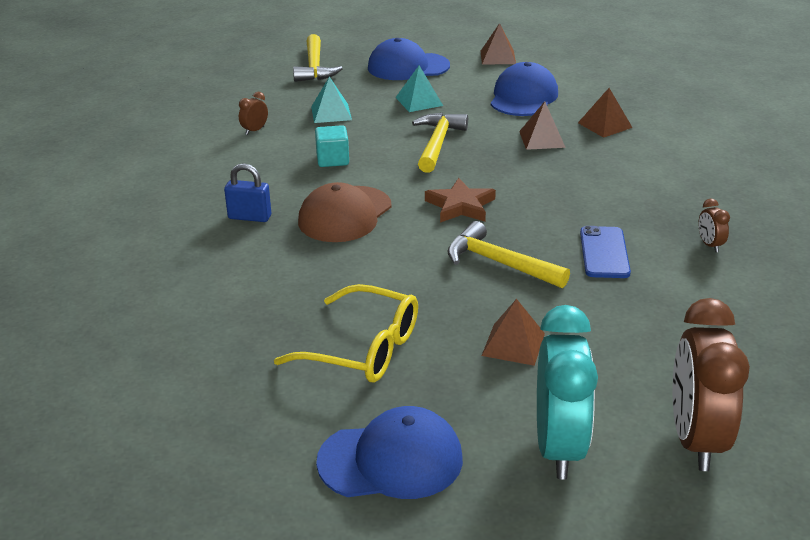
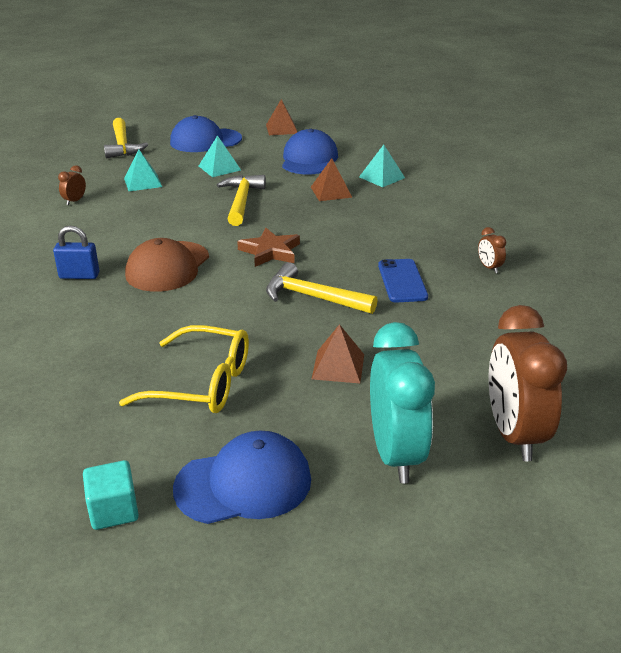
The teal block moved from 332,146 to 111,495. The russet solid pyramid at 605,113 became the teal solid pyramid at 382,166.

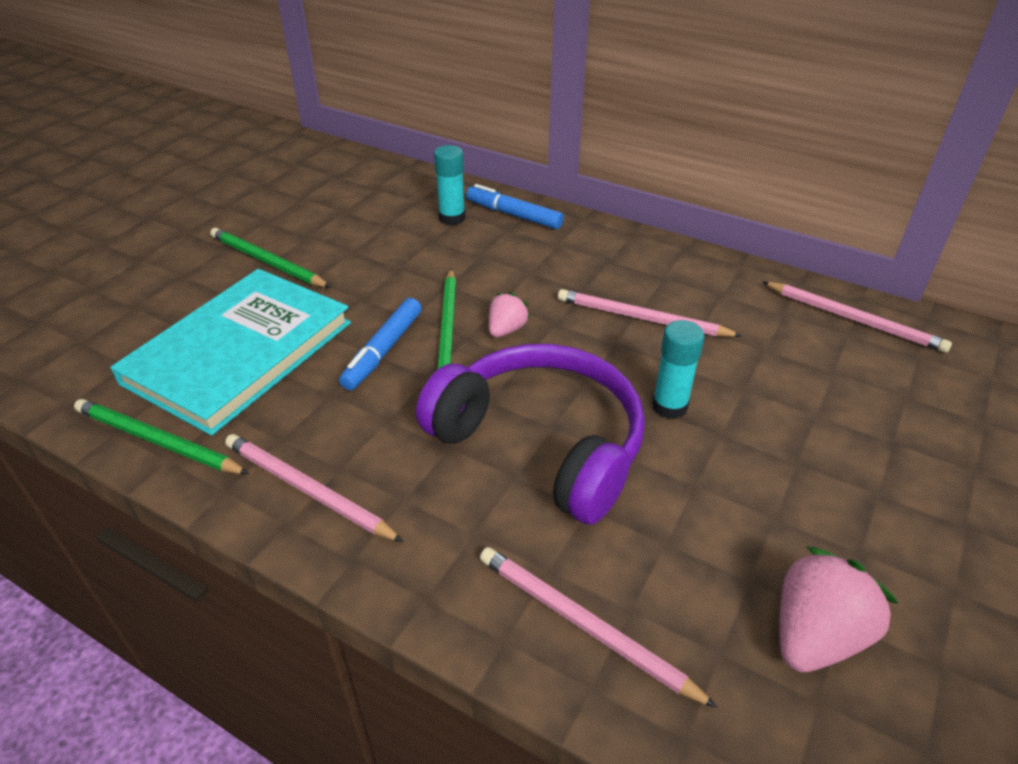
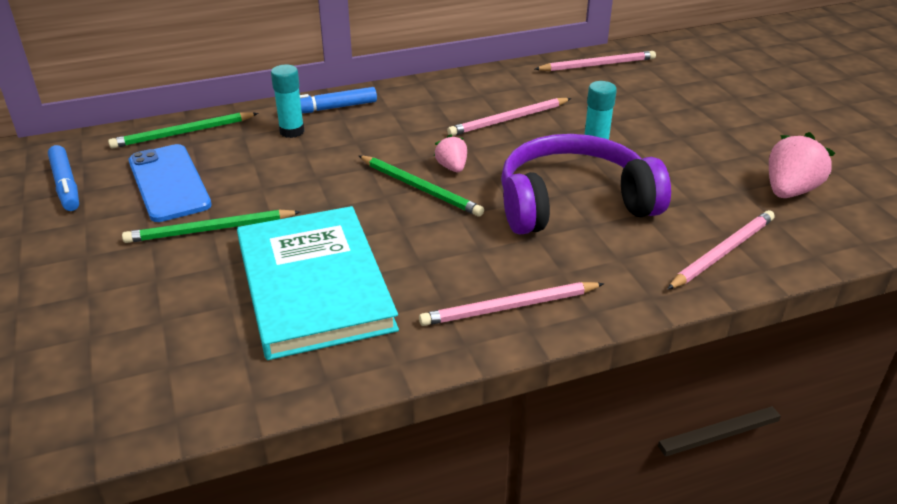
The leaf-green wooden pencil moved from 161,436 to 183,130. The blue marker moved from 380,344 to 63,178. The pink wooden pencil at 599,627 turned 150 degrees clockwise. The pink strawberry at 839,609 turned 45 degrees clockwise. The blue mobile phone at 170,183 appeared.

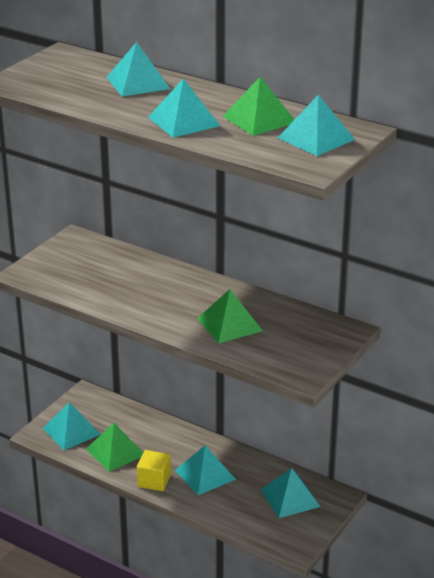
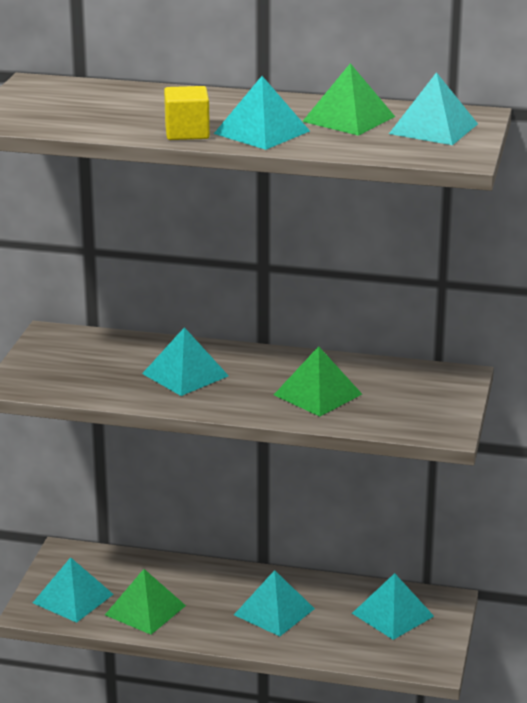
The teal solid pyramid moved from 138,69 to 185,361. The yellow block moved from 154,470 to 187,113.

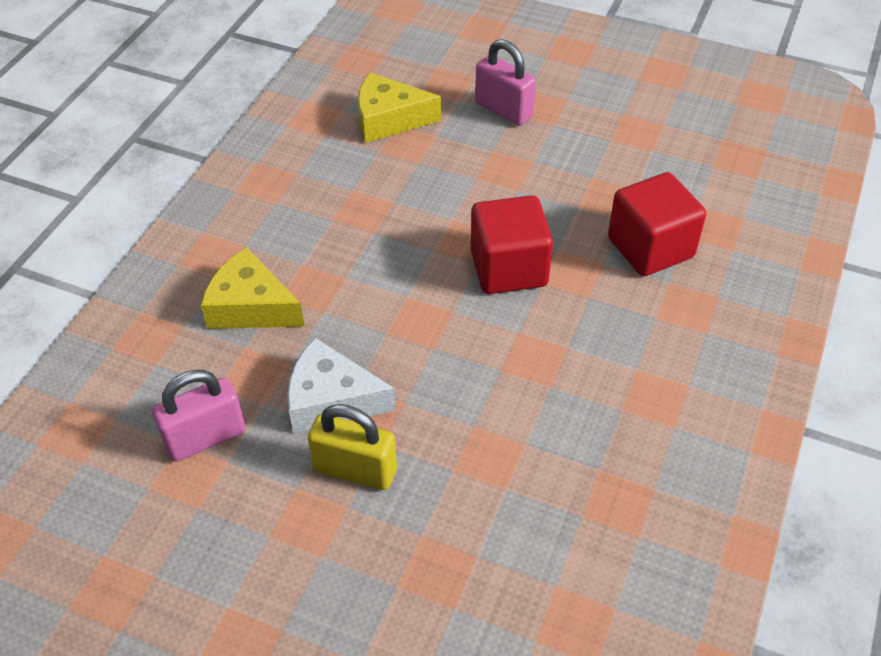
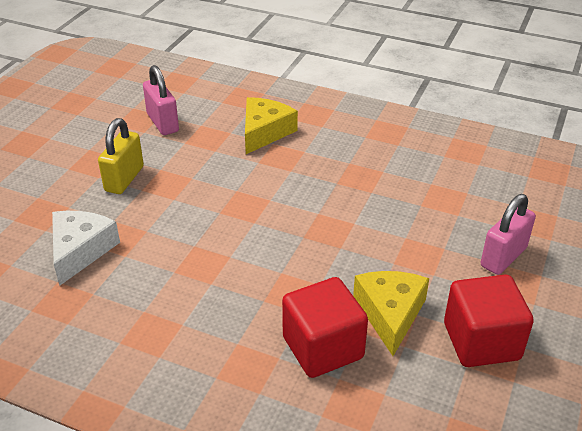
The white piece of cheese moved from 341,385 to 86,248. The yellow piece of cheese moved from 399,108 to 391,313. The scarlet block moved from 512,244 to 489,321.

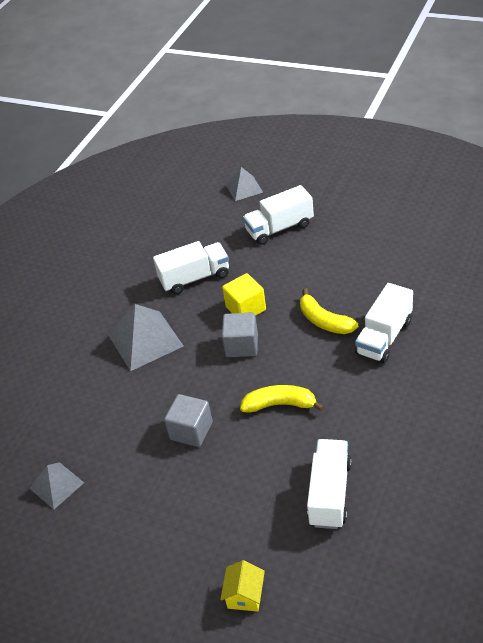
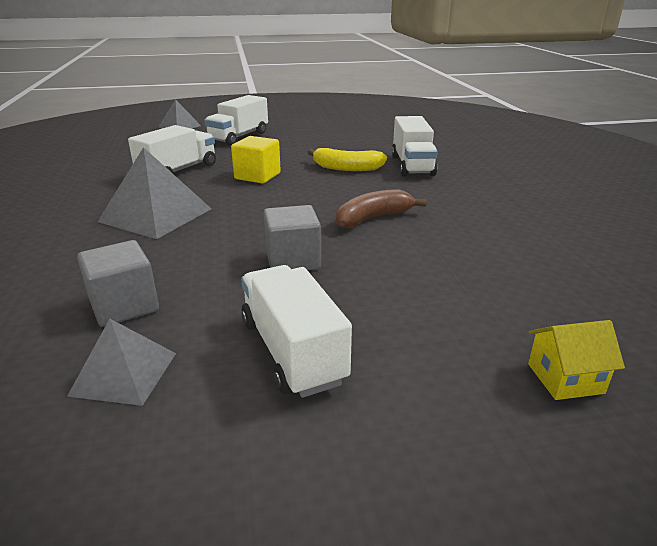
The yellow toy house at 242,586 turned 75 degrees counterclockwise. The gray block moved from 240,334 to 118,283. The yellow banana at 282,399 became the russet banana at 381,208. The white toy truck moved from 329,484 to 296,331.

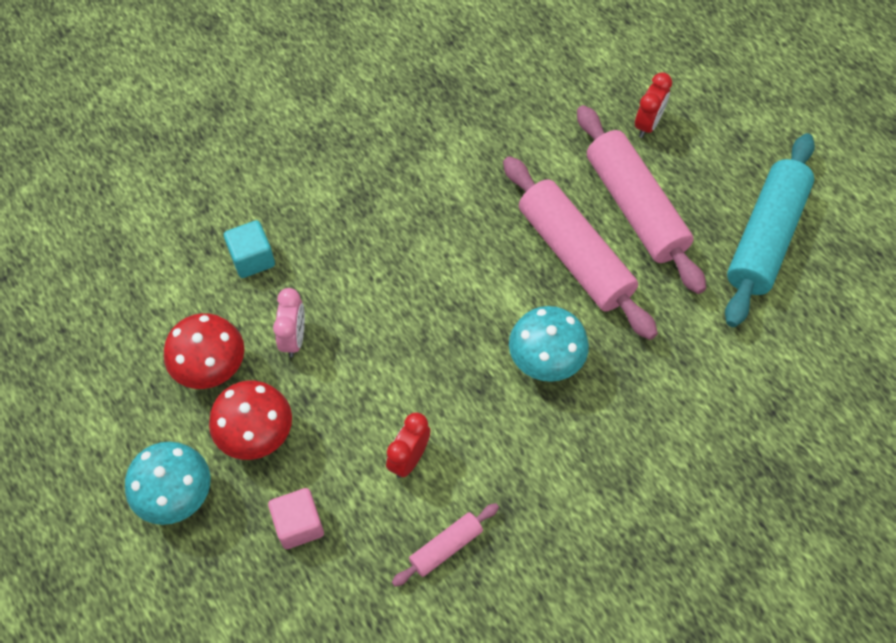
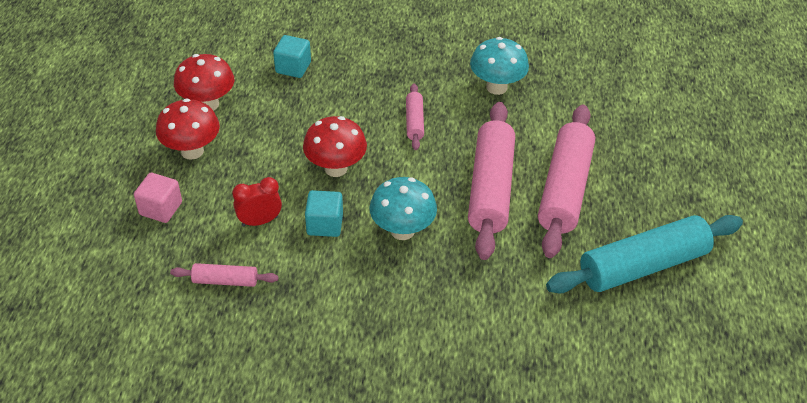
The teal toadstool moved from 167,483 to 499,66. The pink bedside clock at 289,322 disappeared. The scarlet bedside clock at 653,105 disappeared. The scarlet toadstool at 335,146 appeared. The teal block at 324,213 appeared. The pink pastry roller at 415,117 appeared.

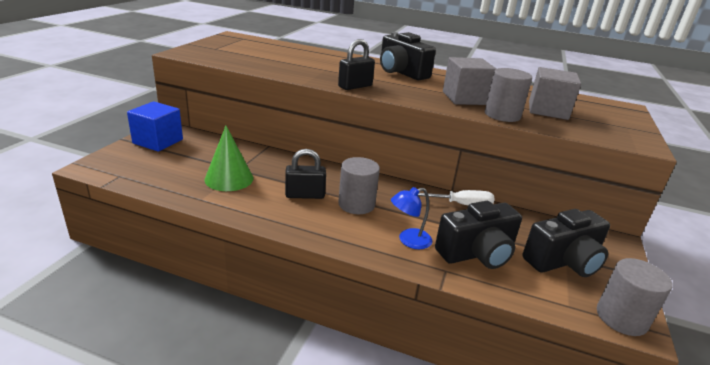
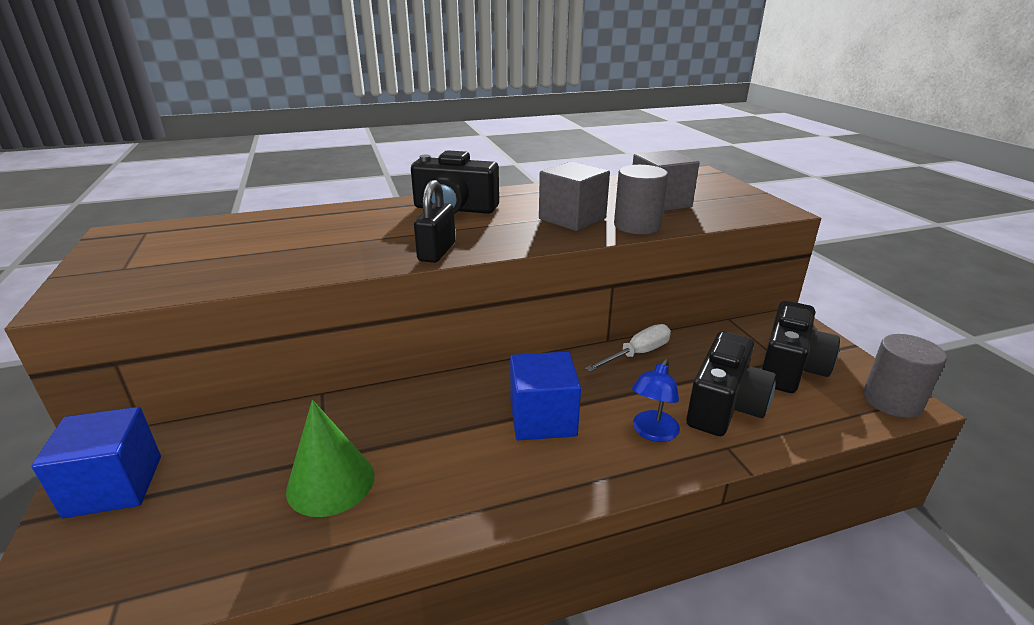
The ebony lock at 305,174 disappeared. The gray cylinder at 359,185 was replaced by the blue block at 545,396.

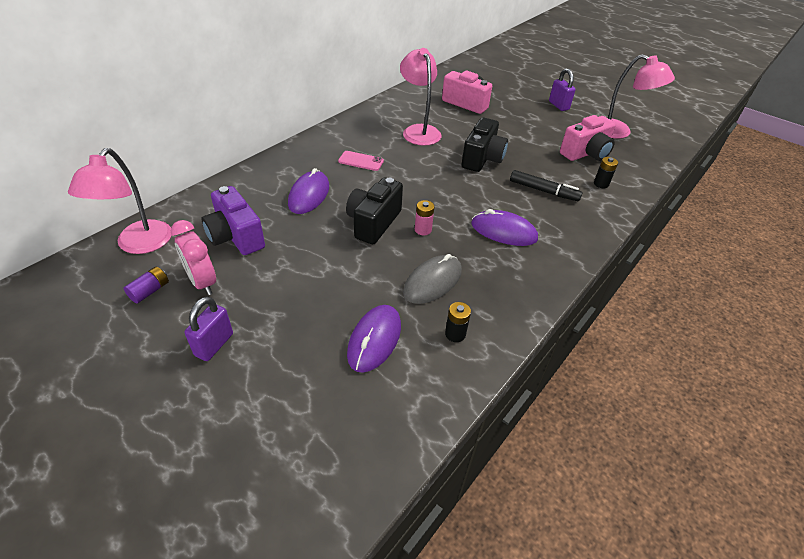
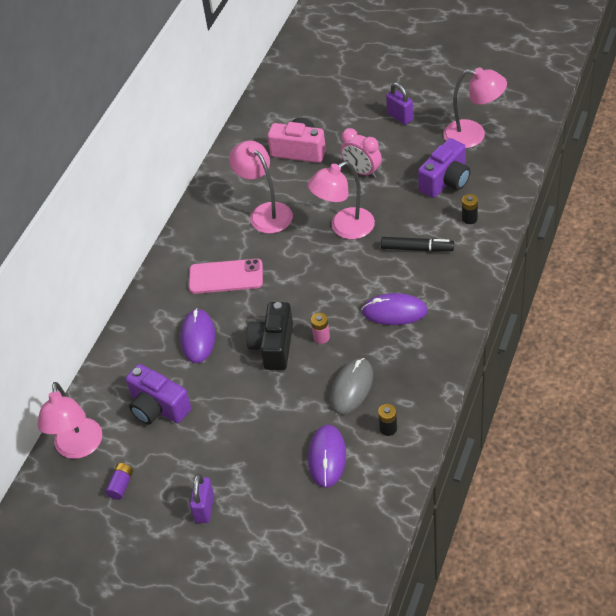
The pink bedside clock moved from 193,257 to 361,153. The pink mobile phone at 361,161 changed to 1.62 times the size. The ebony photo camera at 485,144 was replaced by the pink reading lamp at 341,200. The pink photo camera at 588,138 became the purple photo camera at 444,168.

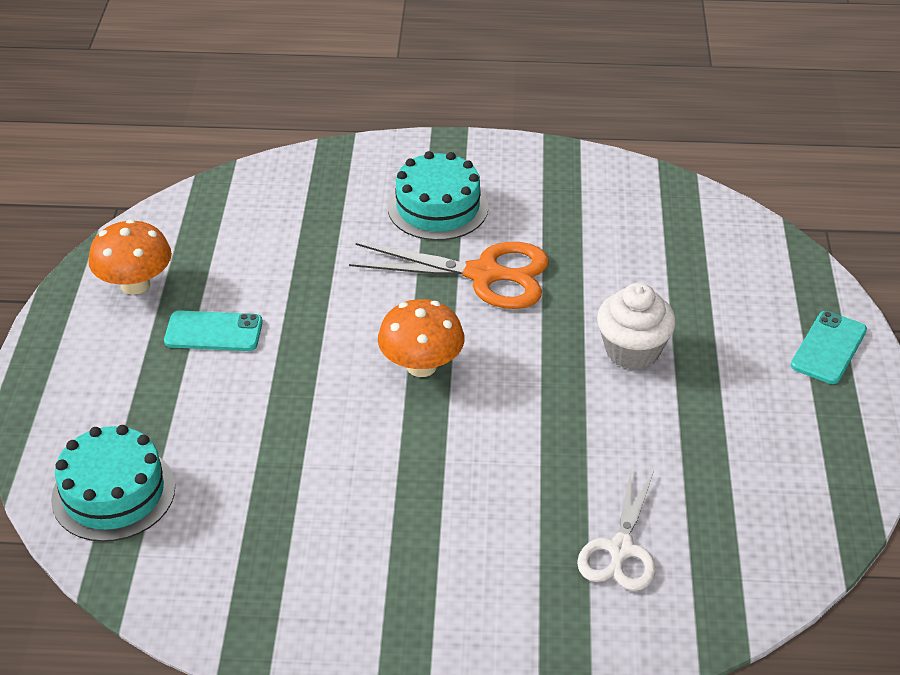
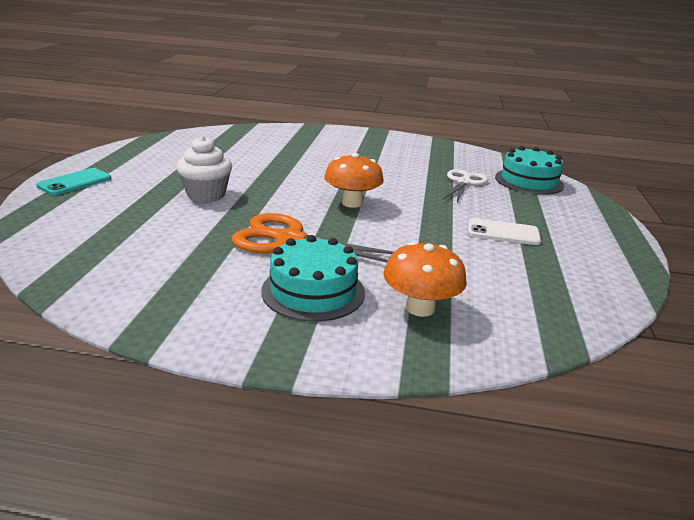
The orange-coloured toadstool moved from 130,257 to 425,279. The teal mobile phone at 213,330 became the white mobile phone at 504,231. The white shears moved from 616,530 to 465,185.

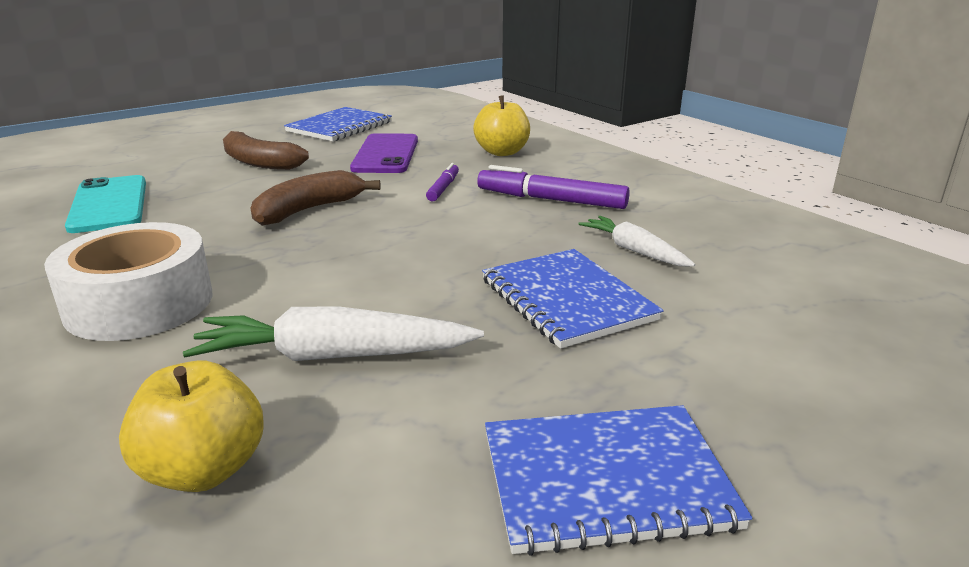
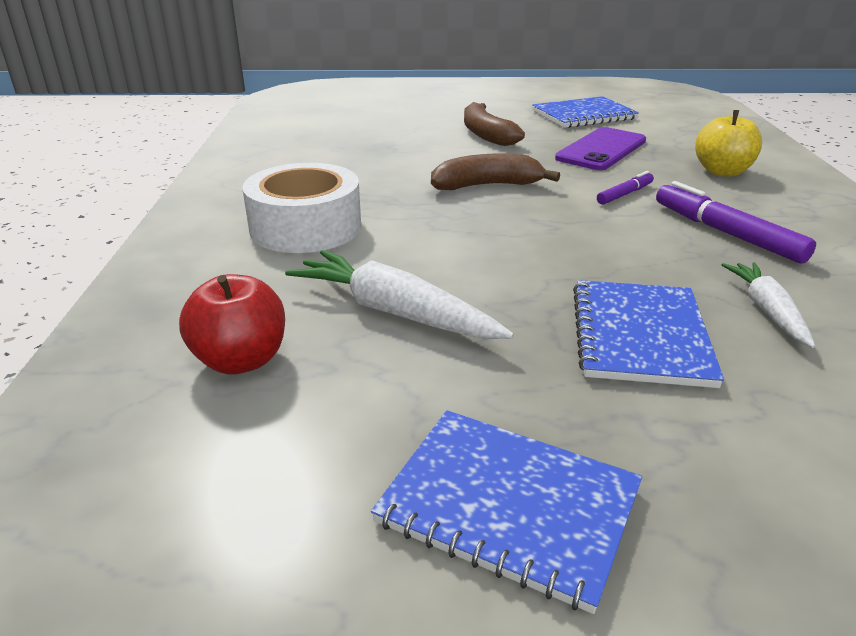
The teal mobile phone at 105,204 disappeared. The yellow apple at 191,426 became the scarlet apple at 232,324.

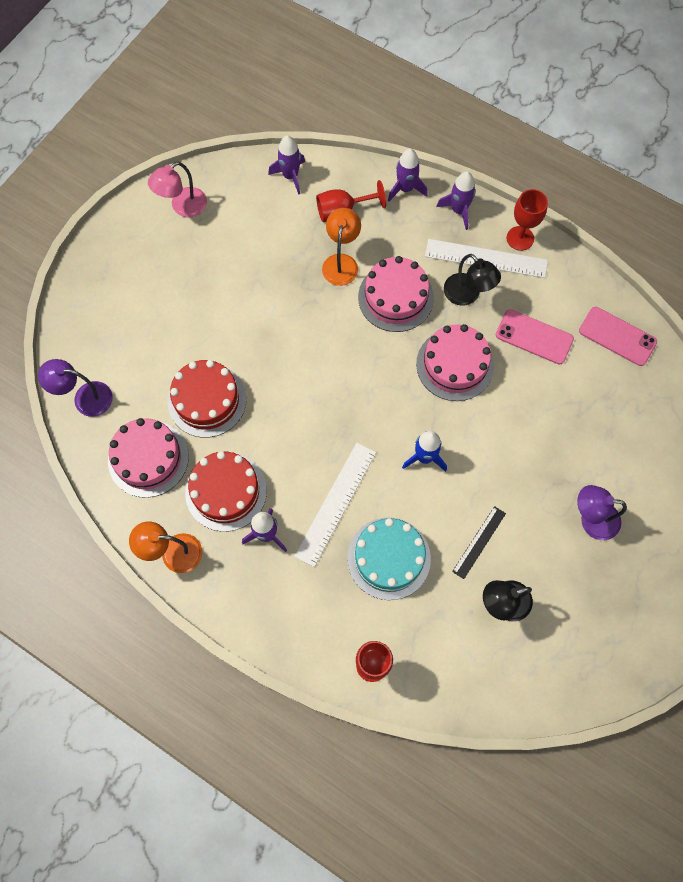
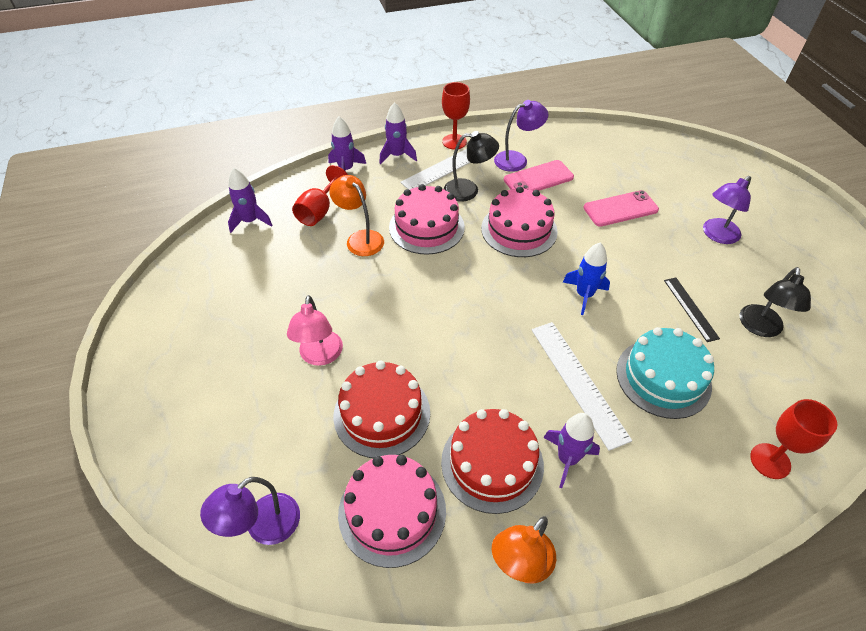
The pink reading lamp moved from 177,189 to 315,330. The pink mobile phone moved from 618,336 to 621,208. The purple reading lamp at 521,136 appeared.

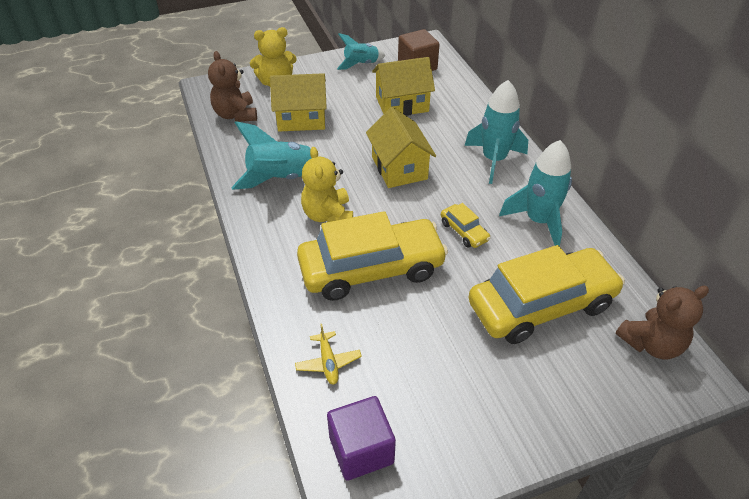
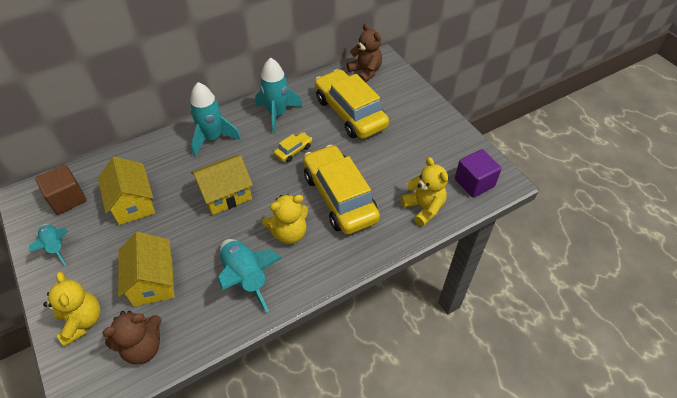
The yellow aeroplane at 328,354 was replaced by the yellow teddy bear at 424,191.

